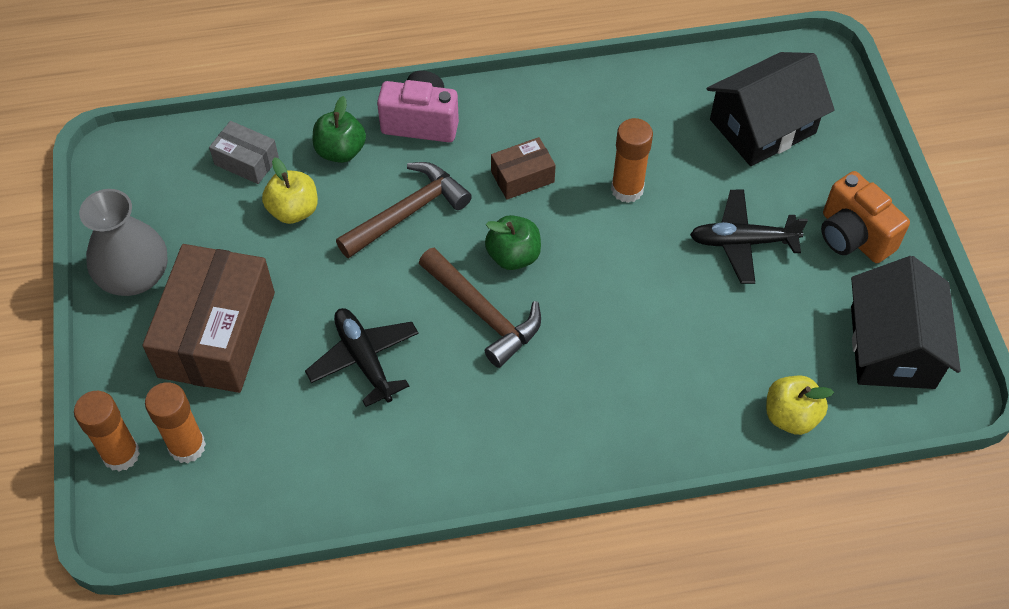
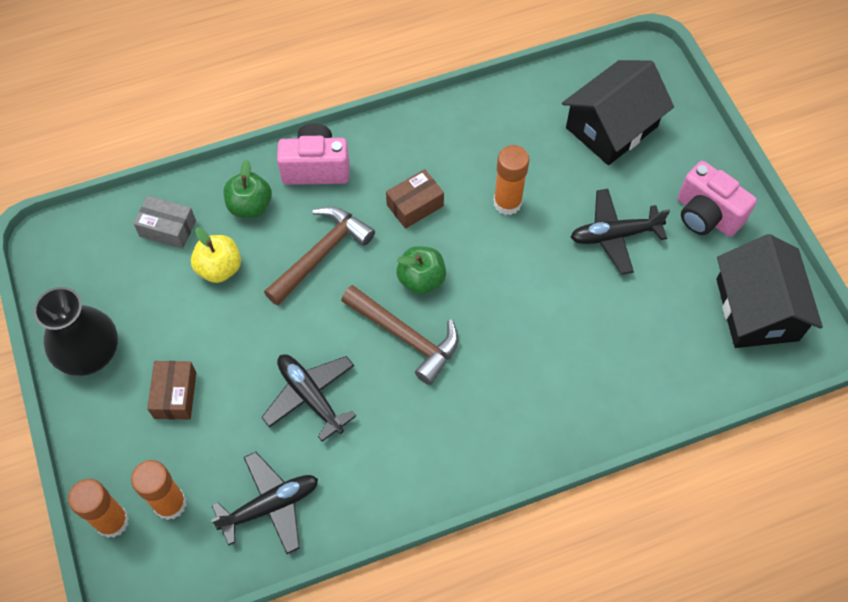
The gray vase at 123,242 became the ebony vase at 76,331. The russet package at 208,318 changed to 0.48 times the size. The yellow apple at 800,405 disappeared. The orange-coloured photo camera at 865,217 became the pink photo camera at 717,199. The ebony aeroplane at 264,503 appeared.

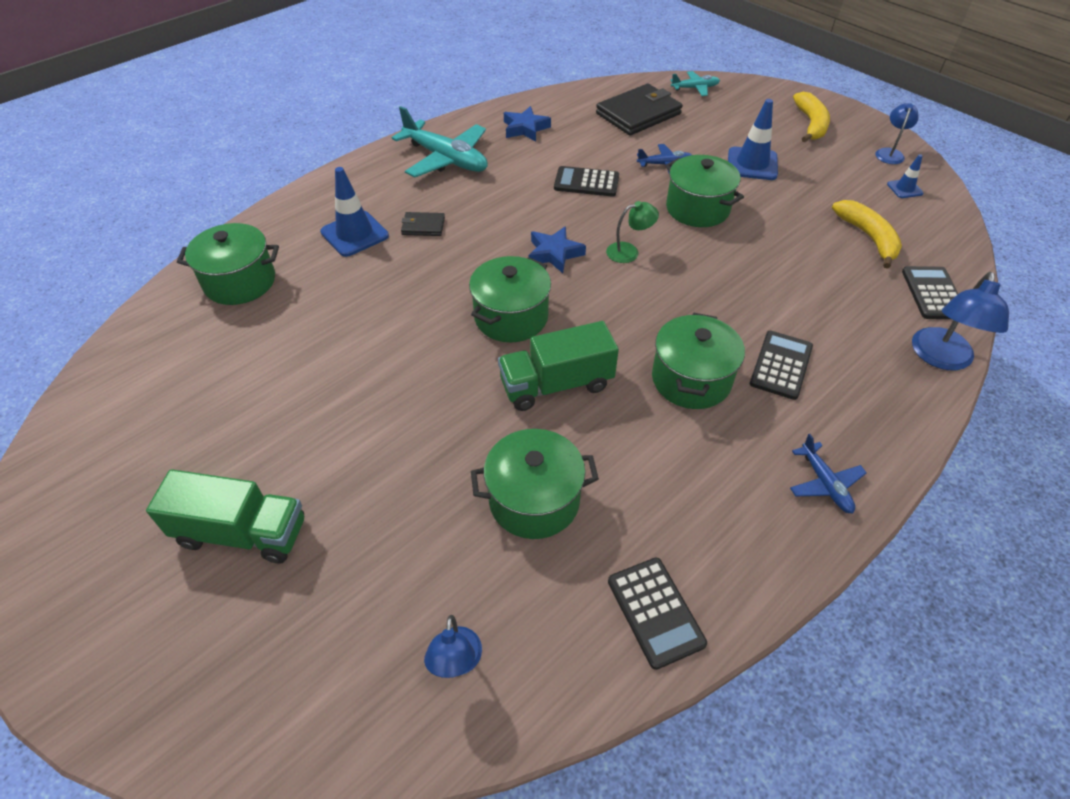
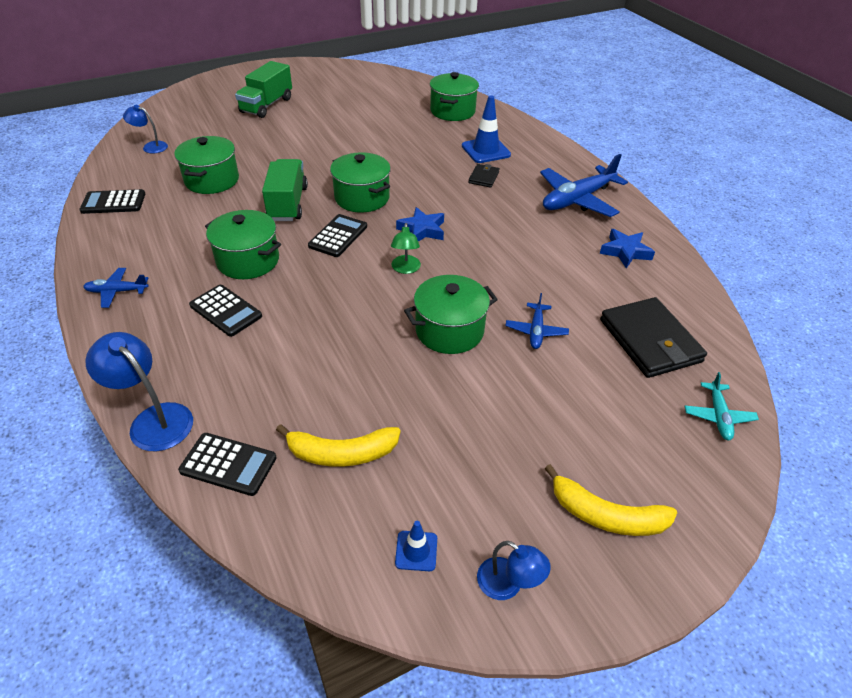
The teal aeroplane at 440,141 became the blue aeroplane at 584,185. The ebony calculator moved from 586,181 to 337,235. The blue road cone at 753,139 disappeared.

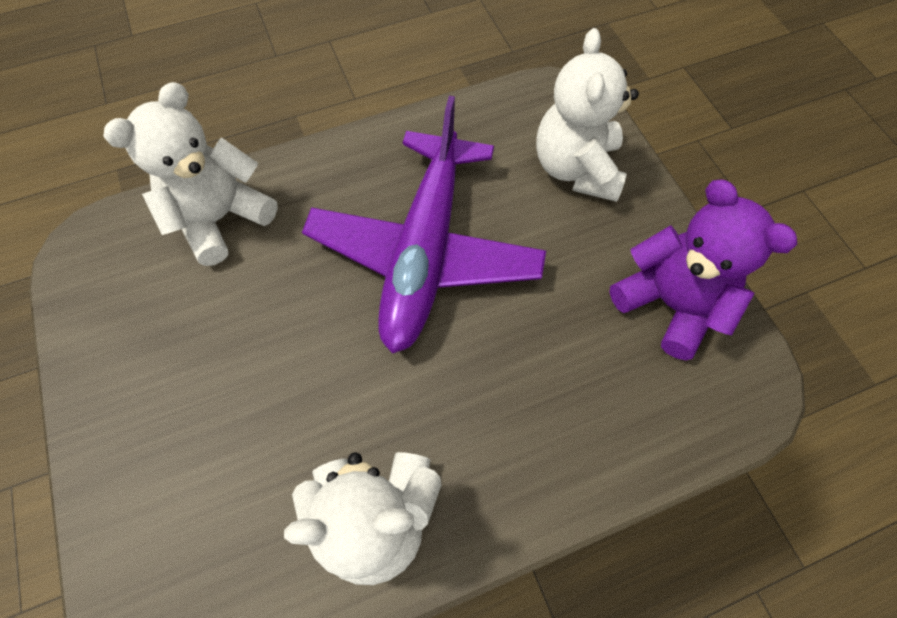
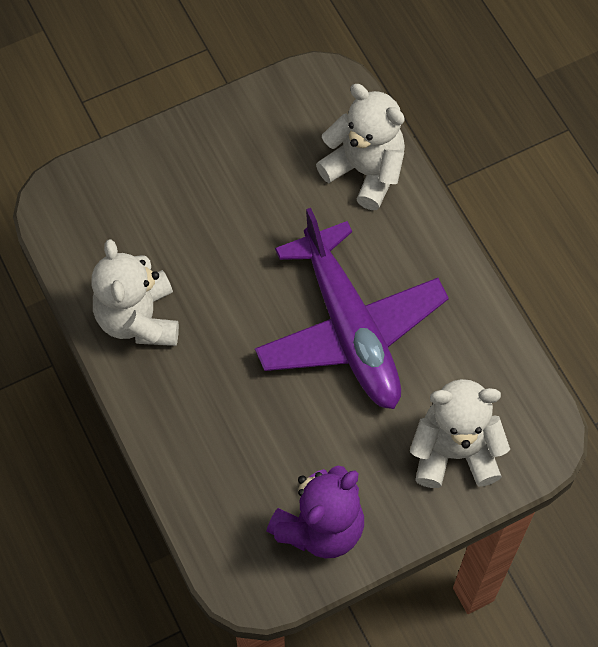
The purple aeroplane at 424,225 turned 120 degrees counterclockwise.

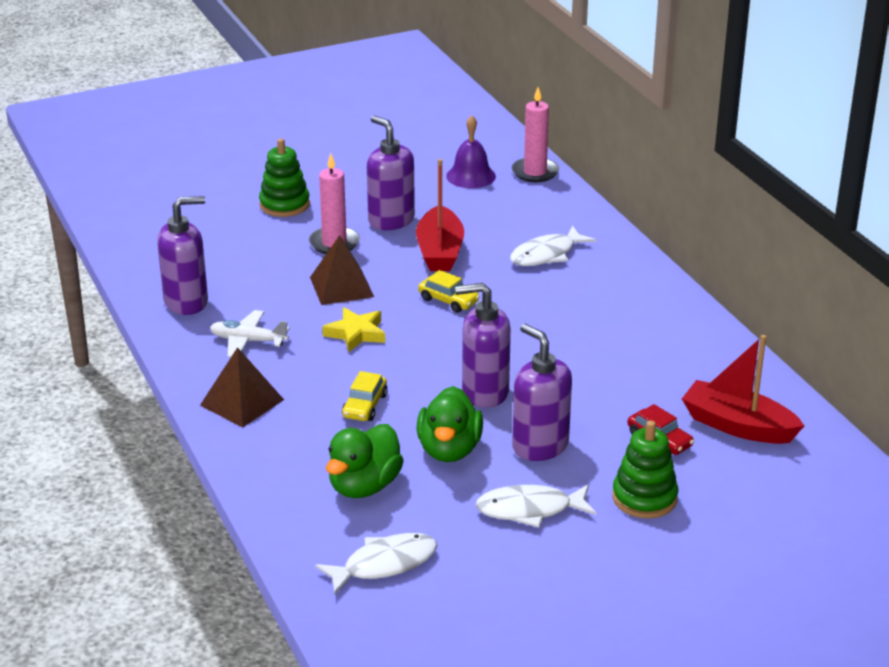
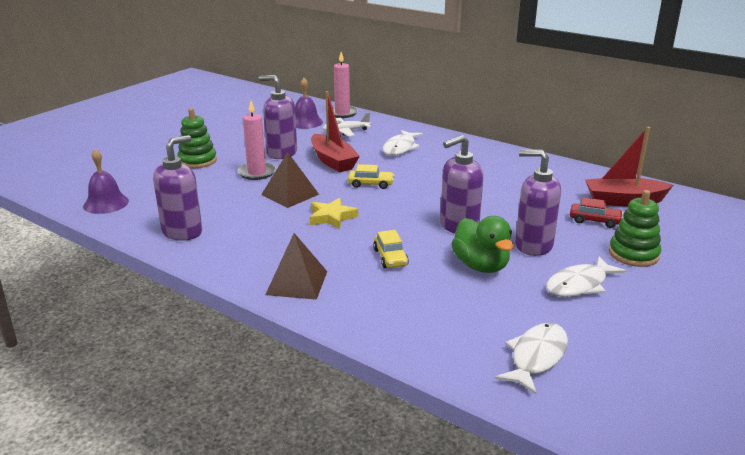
The white aeroplane moved from 250,333 to 346,124. The leaf-green rubber duck at 365,461 disappeared. The purple bell at 106,181 appeared.

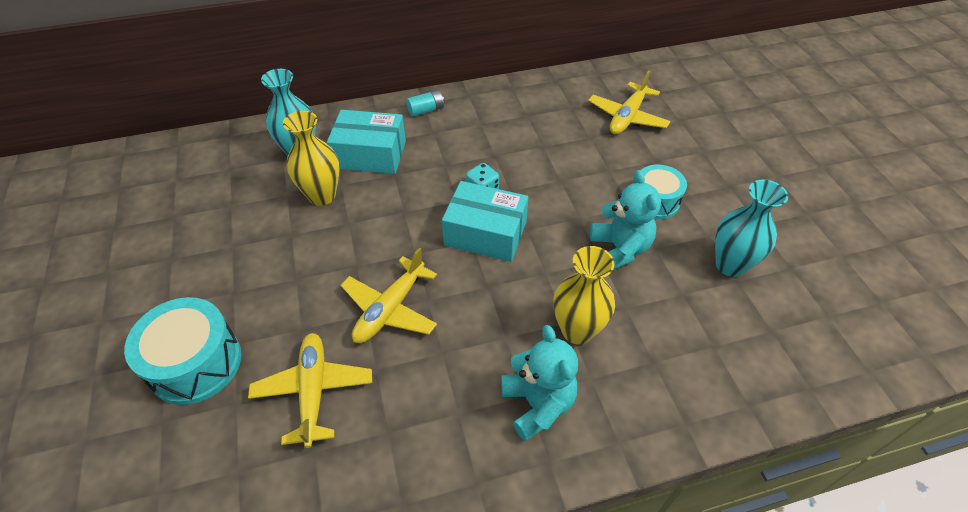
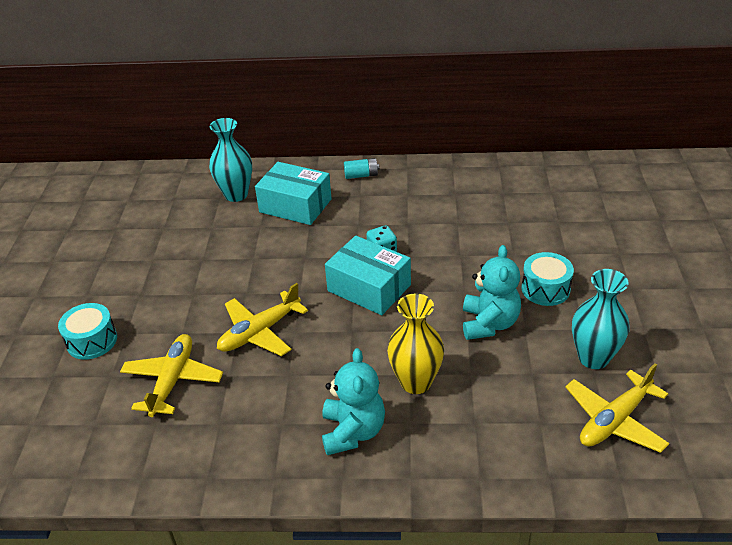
The teal drum at 182,351 changed to 0.66 times the size. The yellow vase at 311,158 disappeared. The yellow aeroplane moved from 629,102 to 617,408.

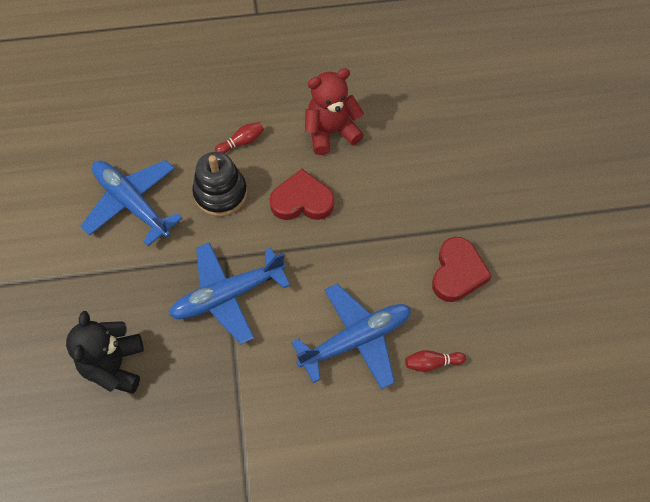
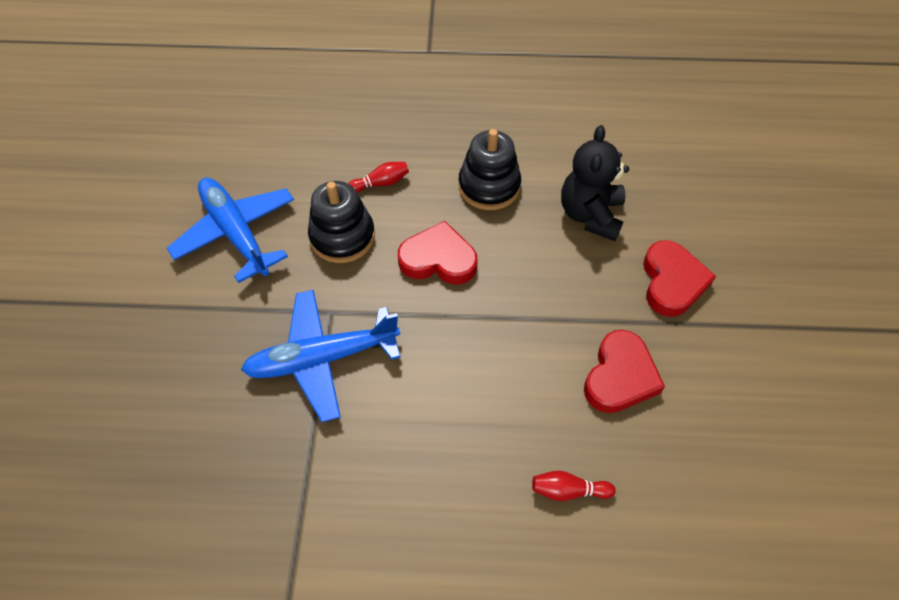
The ebony teddy bear moved from 105,352 to 595,183. The blue aeroplane at 351,337 disappeared. The scarlet teddy bear at 334,111 was replaced by the ebony stacking rings at 489,169. The scarlet heart at 679,278 appeared.

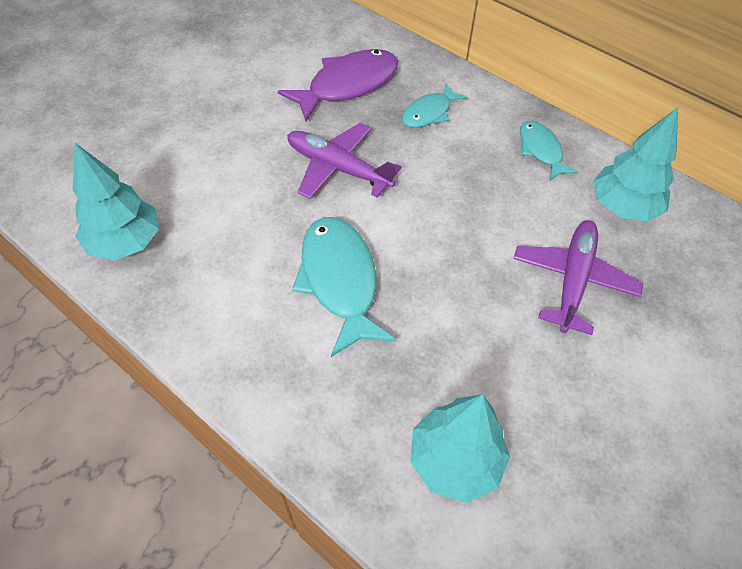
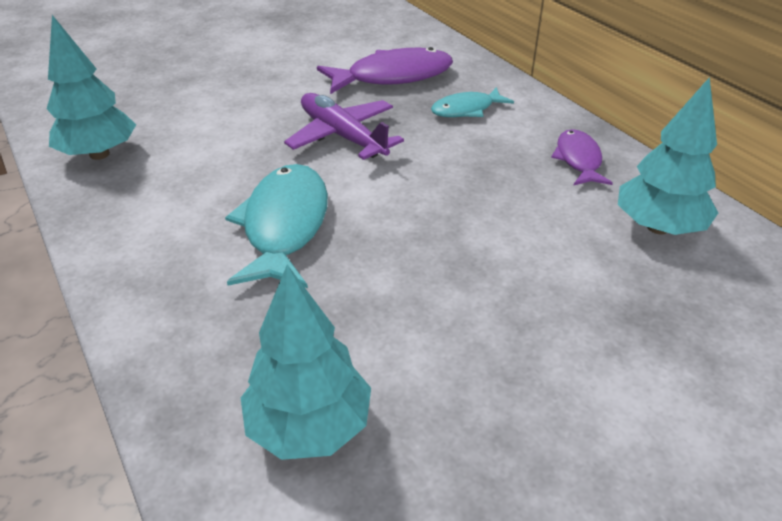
The purple aeroplane at 578,277 disappeared. The teal toy fish at 549,151 became the purple toy fish at 582,157.

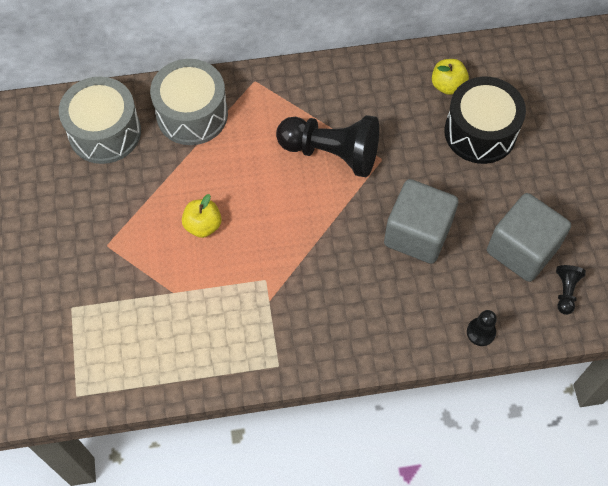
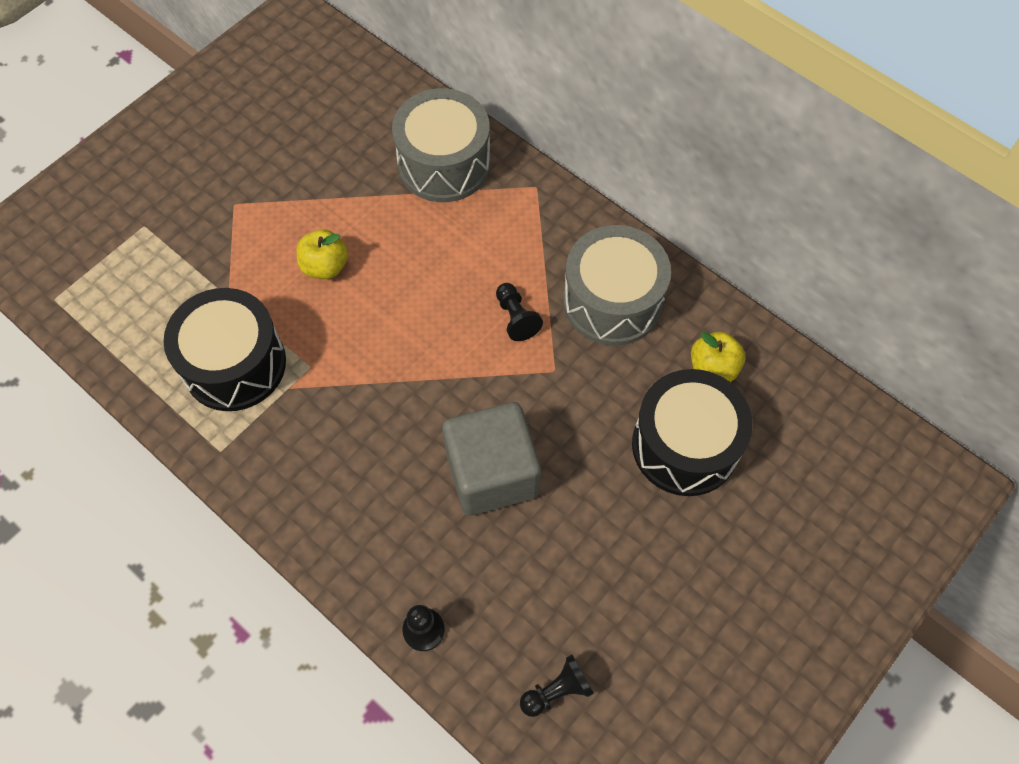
The gray drum moved from 100,120 to 617,285. The ebony game pawn at 327,146 changed to 0.45 times the size. The gray block at 529,237 disappeared. The ebony drum at 224,349 appeared.

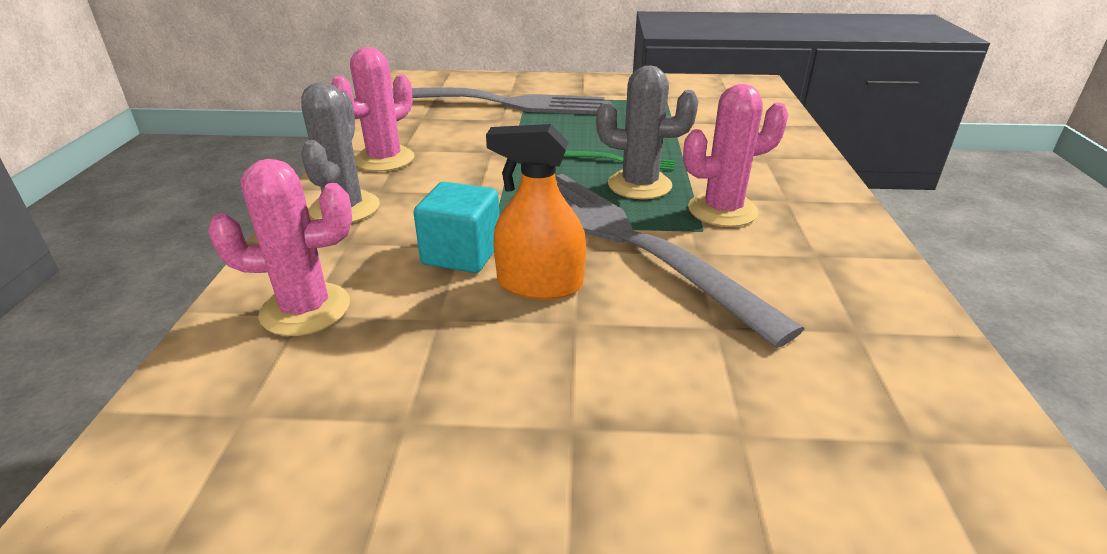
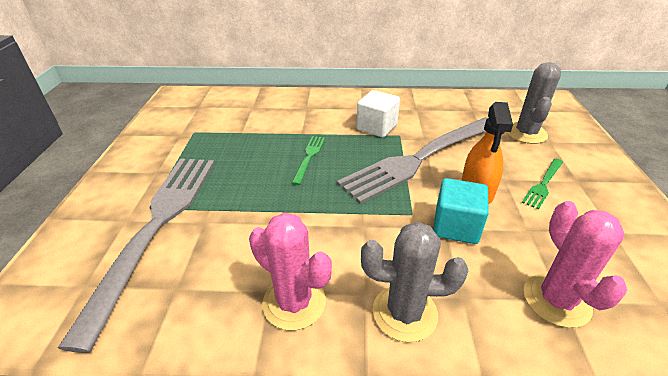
The gray cactus moved from 647,132 to 534,103. The pink cactus at 735,155 was replaced by the white block at 378,113. The leaf-green dinner fork at 542,184 appeared.

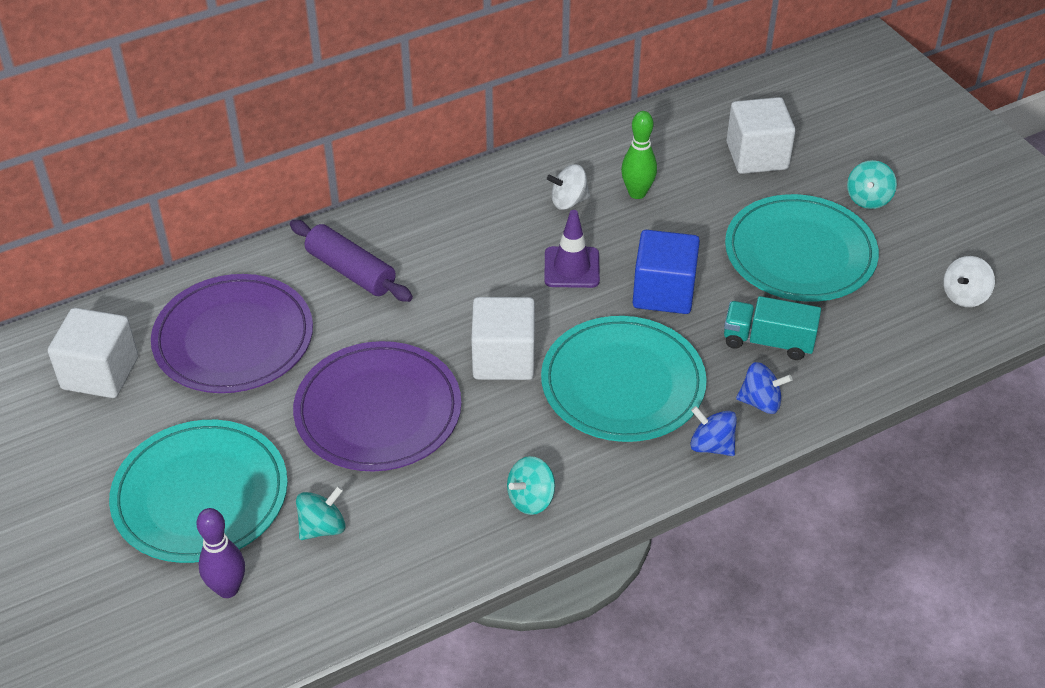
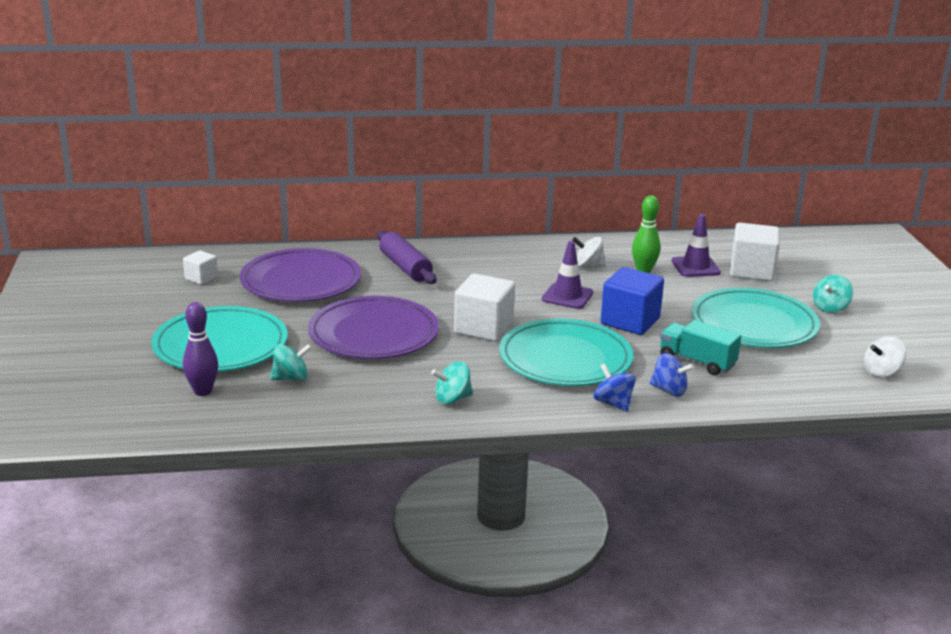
The white block at 93,353 changed to 0.54 times the size. The purple road cone at 696,245 appeared.

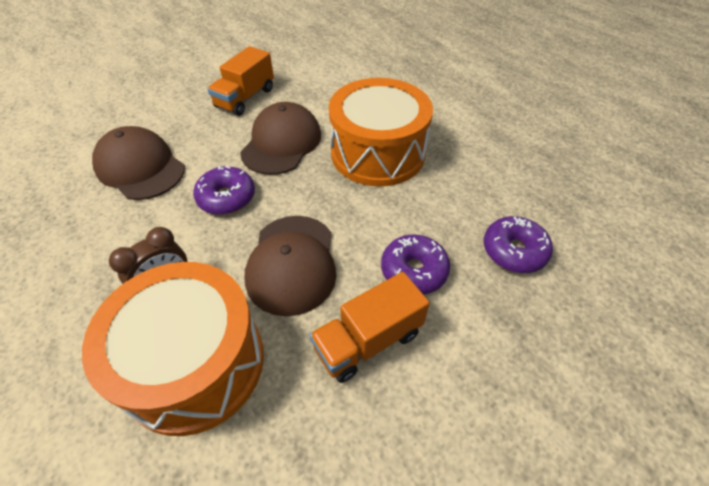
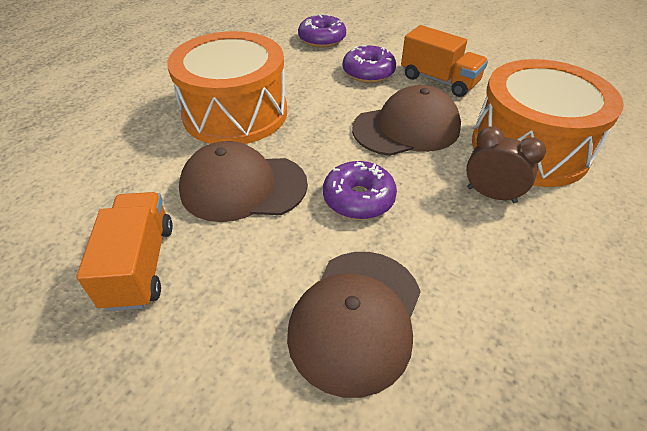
The orange-coloured toy truck at 240,81 turned 105 degrees counterclockwise.

